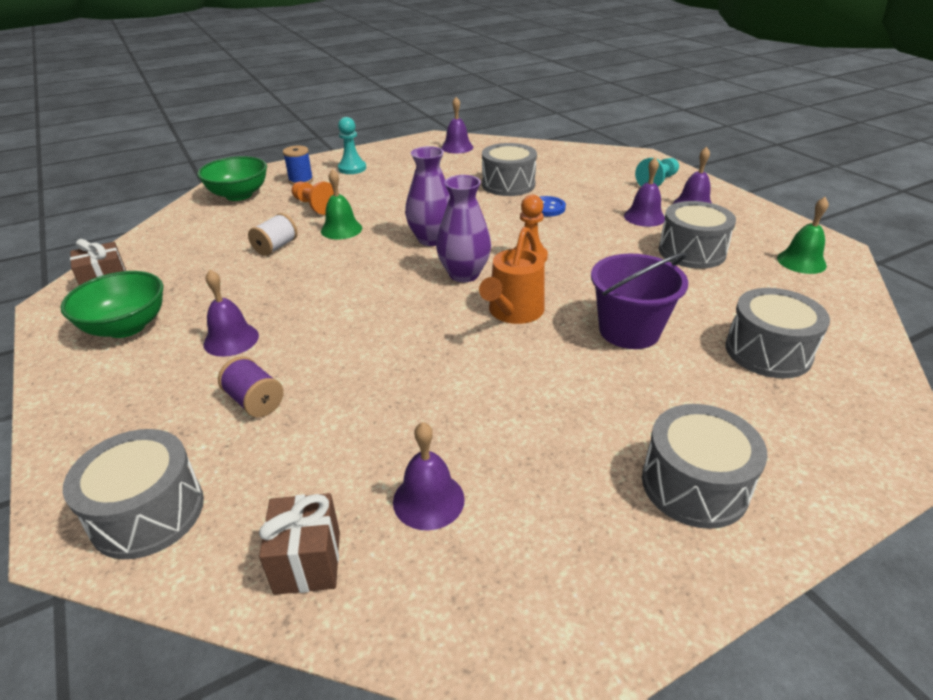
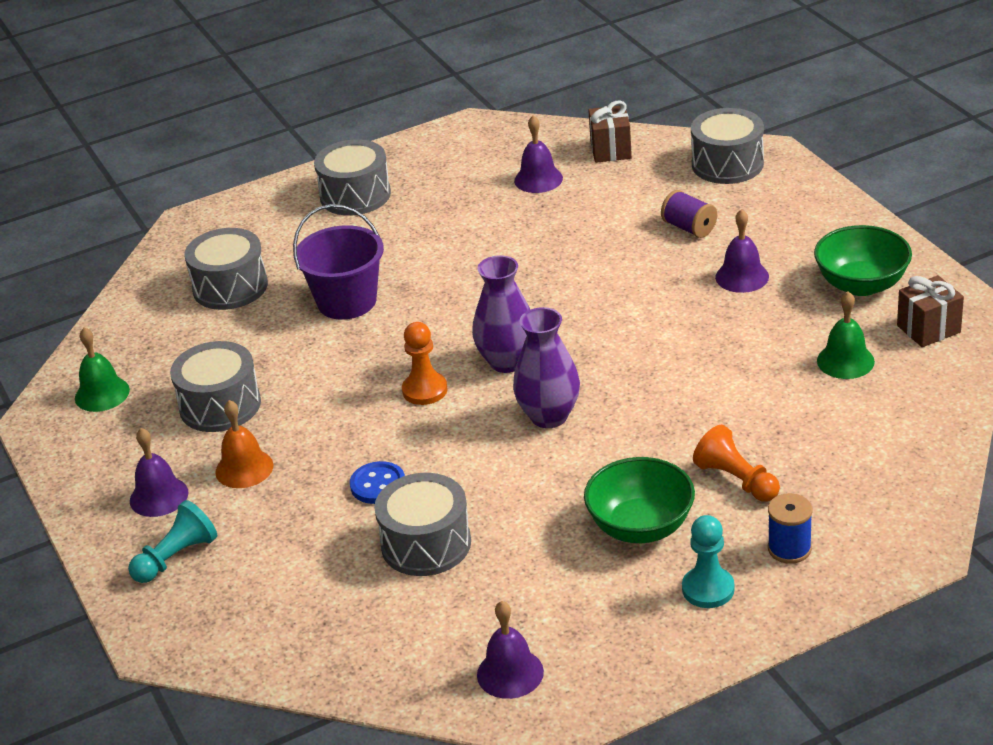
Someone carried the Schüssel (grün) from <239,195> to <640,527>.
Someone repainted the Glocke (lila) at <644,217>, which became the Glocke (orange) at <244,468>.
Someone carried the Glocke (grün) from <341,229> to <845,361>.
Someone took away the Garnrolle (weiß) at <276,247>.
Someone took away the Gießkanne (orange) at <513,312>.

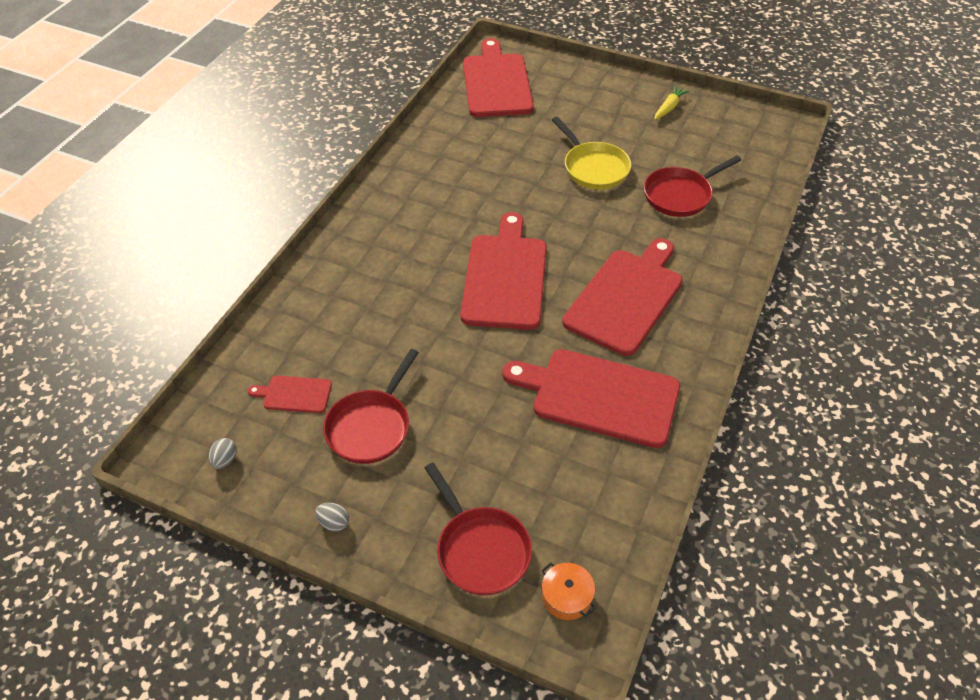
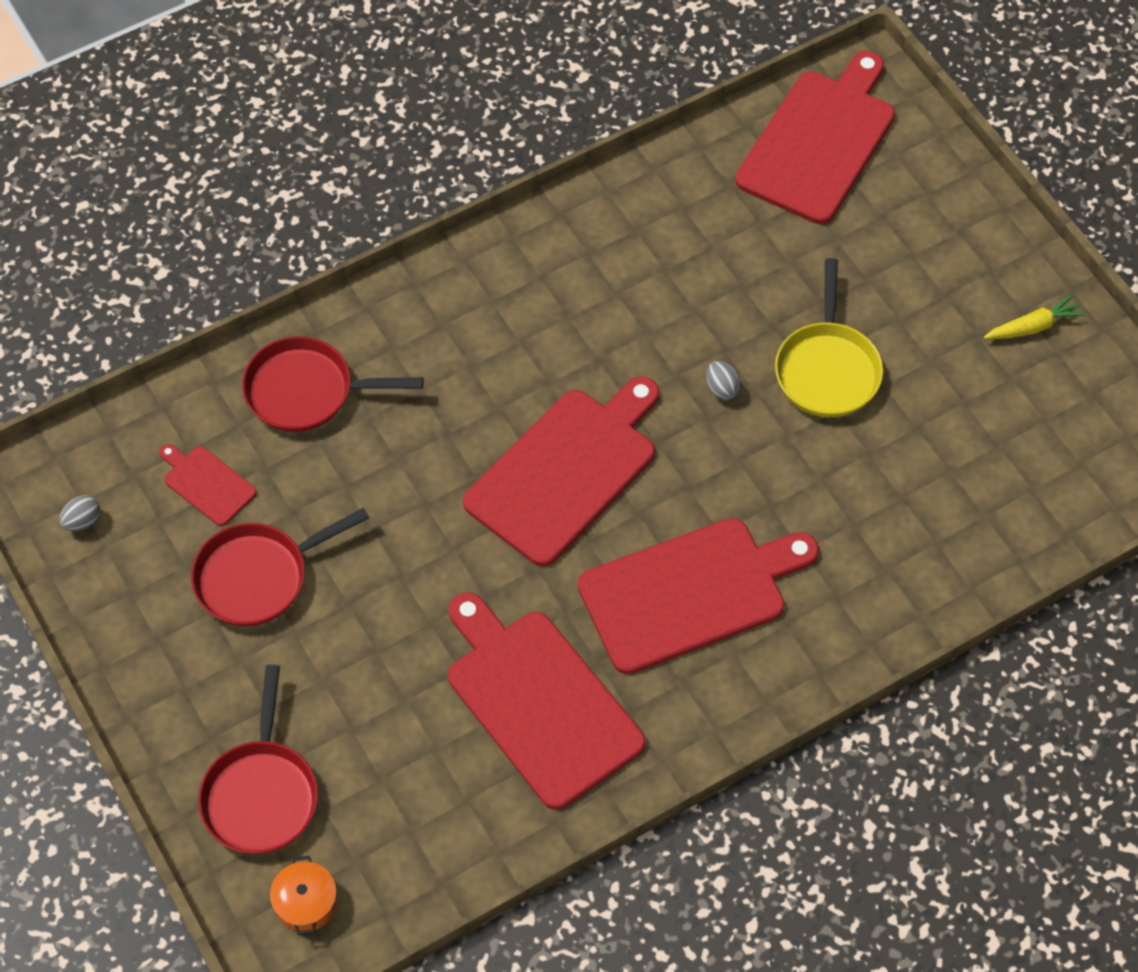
Someone carried the Pfanne (rot) from <680,195> to <307,391>.
Someone carried the Ei (grau) from <334,523> to <722,388>.

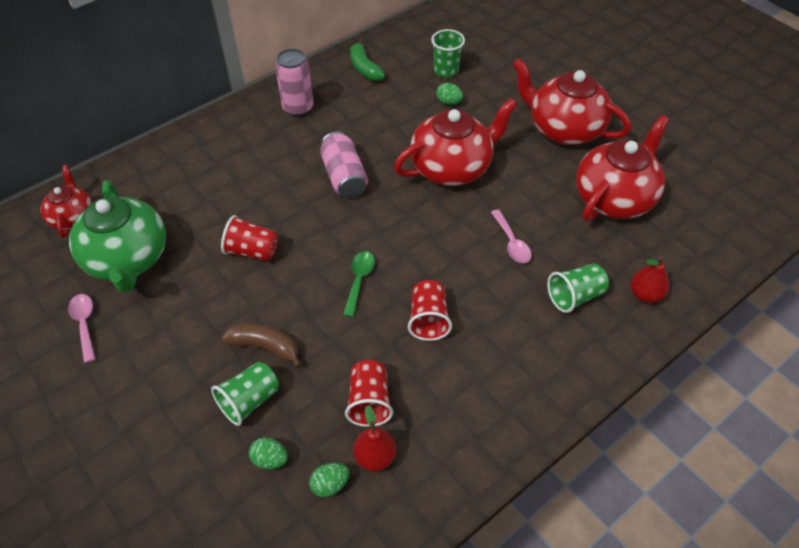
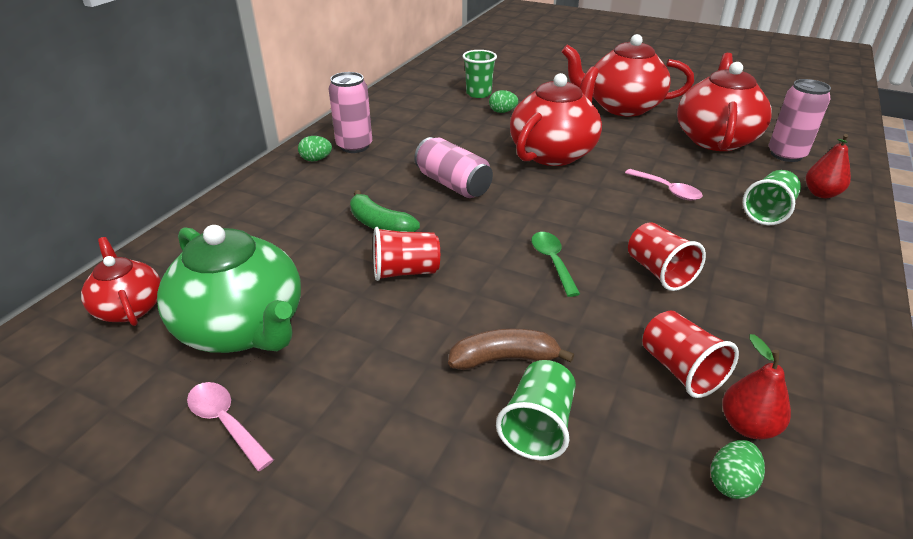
Someone carried the Banane (grün) from <364,68> to <380,224>.
Someone carried the Ei (grün) from <270,459> to <316,159>.
Someone put down the Dose (rosa) at <786,155>.

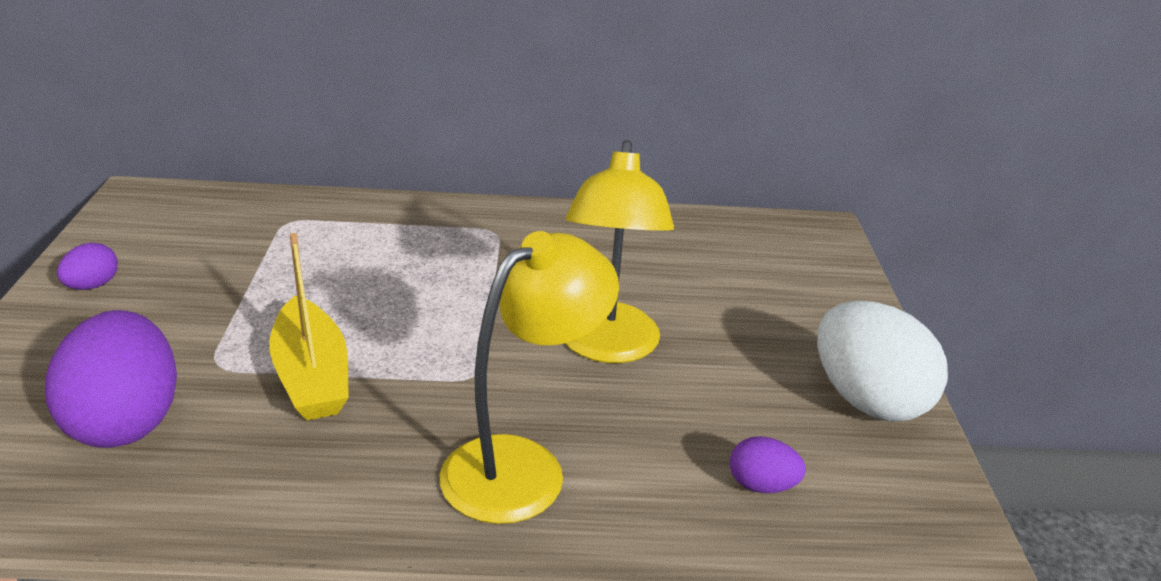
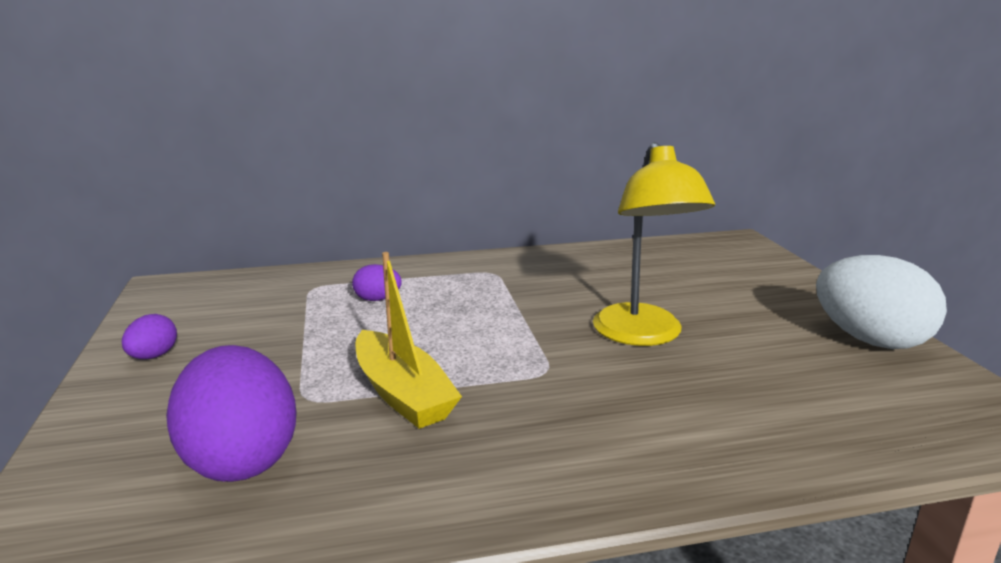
Someone took away the Lampe (gelb) at <522,466>.
Someone carried the Ei (lila) from <761,485> to <377,299>.

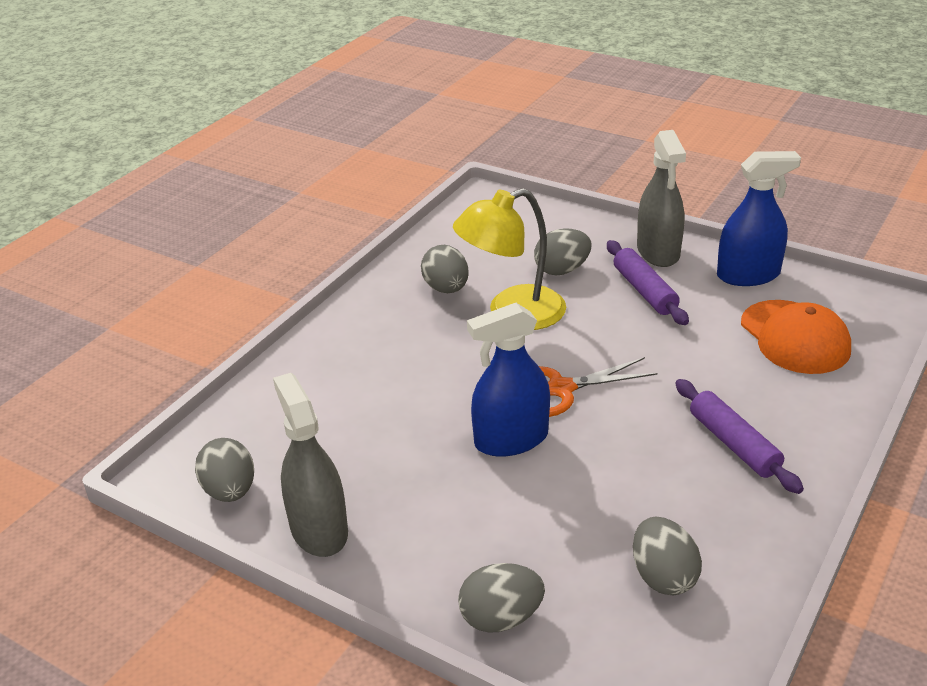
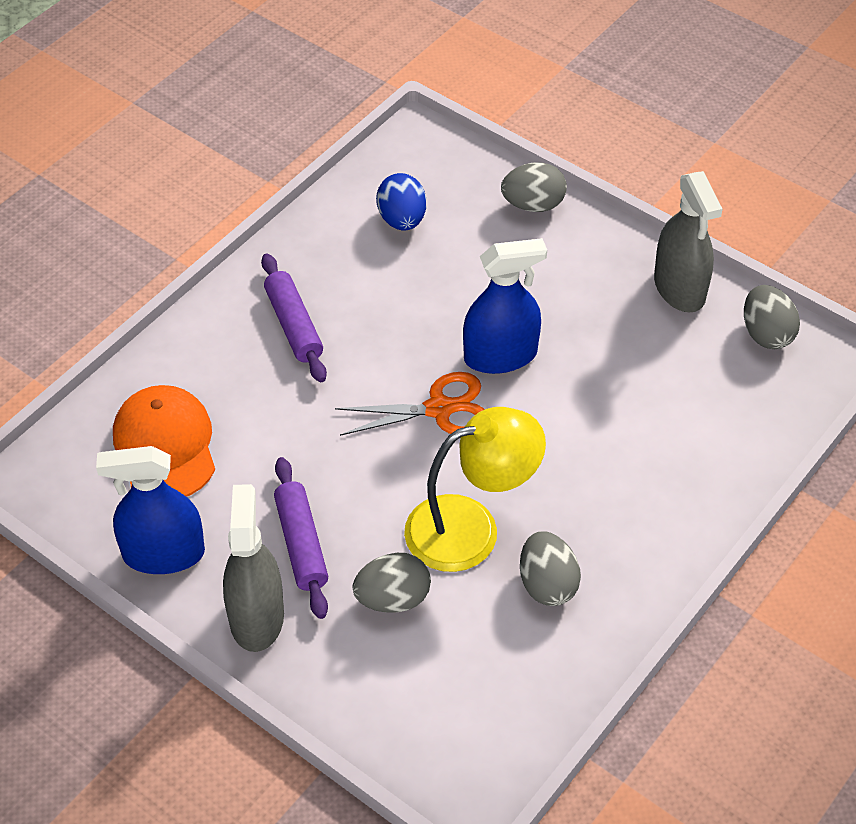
Someone repainted the Ei (grau) at <663,576>, which became the Ei (blau) at <402,220>.

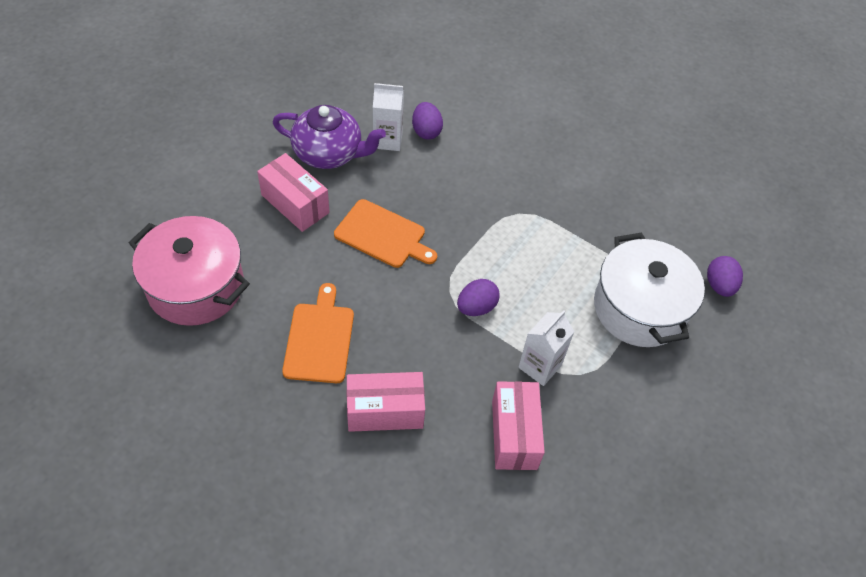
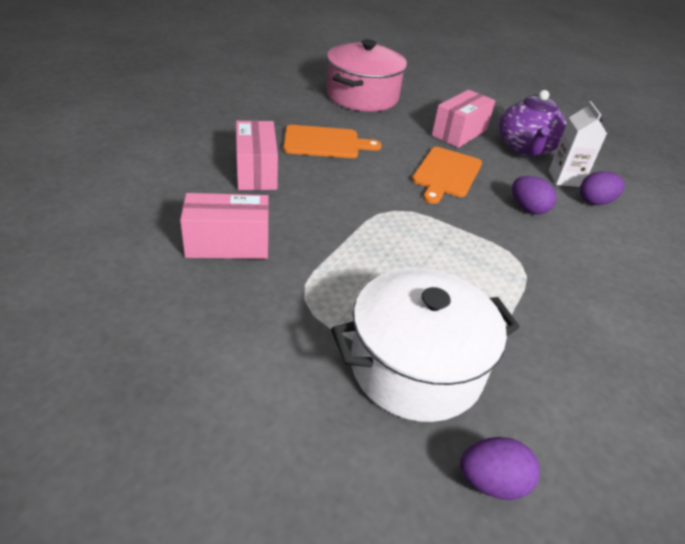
Someone carried the Ei (lila) from <476,307> to <528,209>.
Someone took away the Getränkekarton (weiß) at <540,366>.

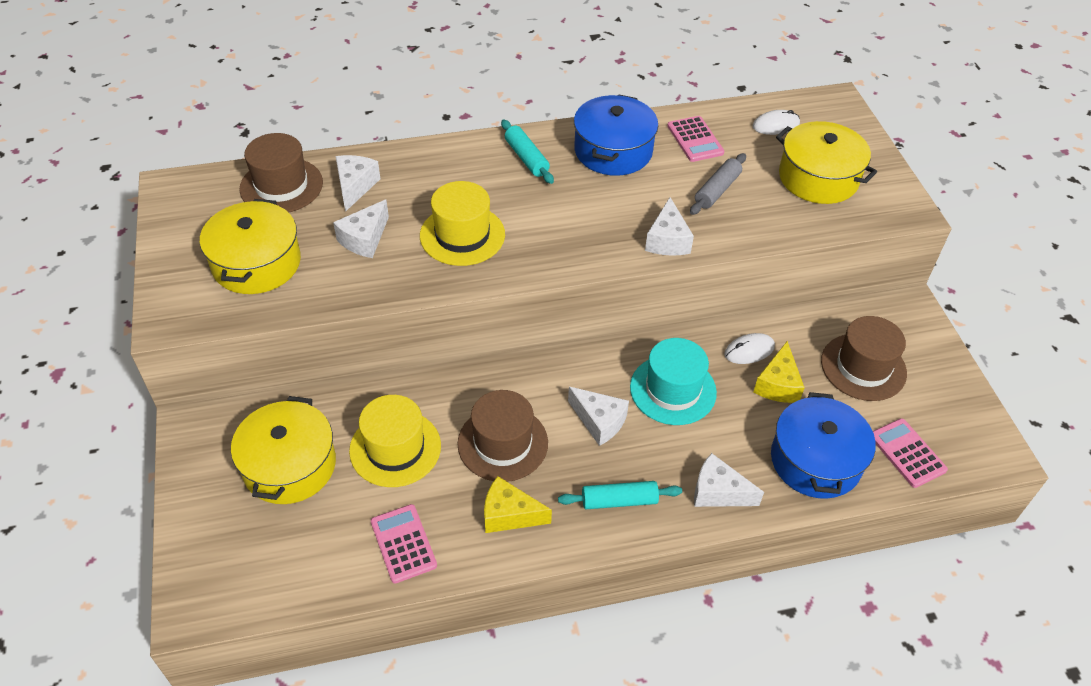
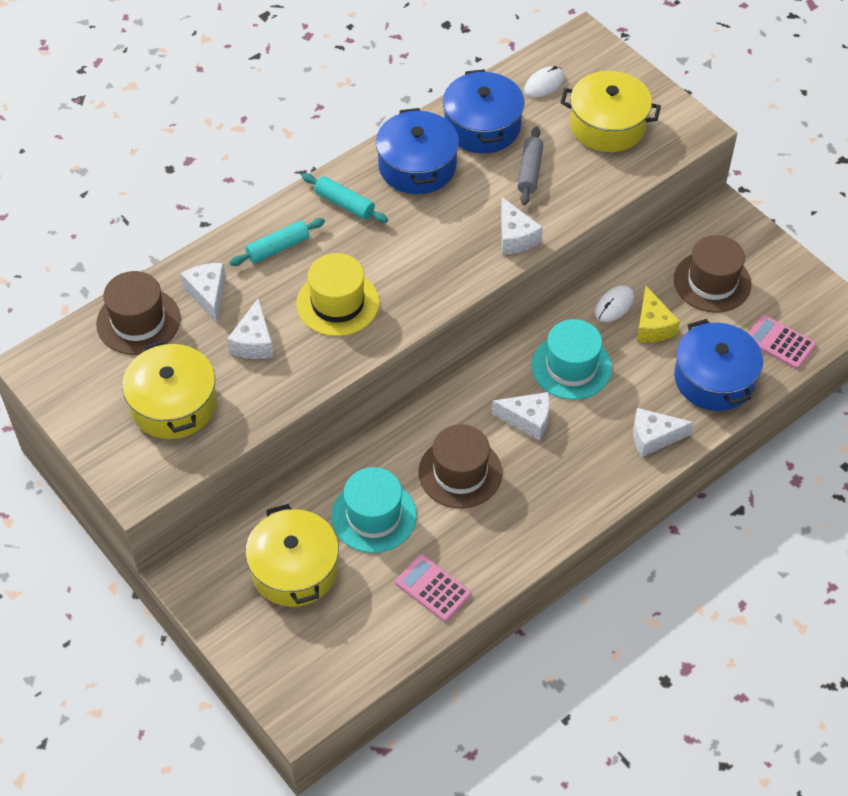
Someone swapped the Taschenrechner (rosa) at <695,139> for the Kochtopf (blau) at <482,126>.
Someone repainted the Hut (gelb) at <395,448>, which became the Hut (türkis) at <374,516>.
Someone took away the Käse (gelb) at <509,514>.
Someone carried the Nudelholz (türkis) from <619,501> to <278,248>.

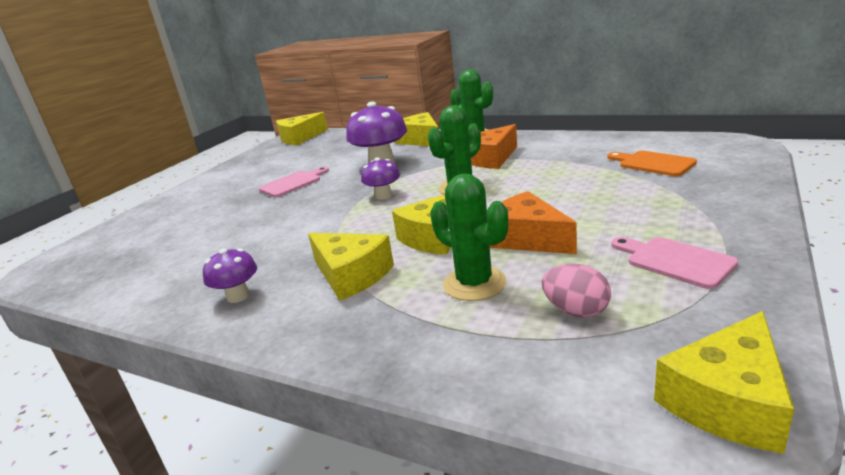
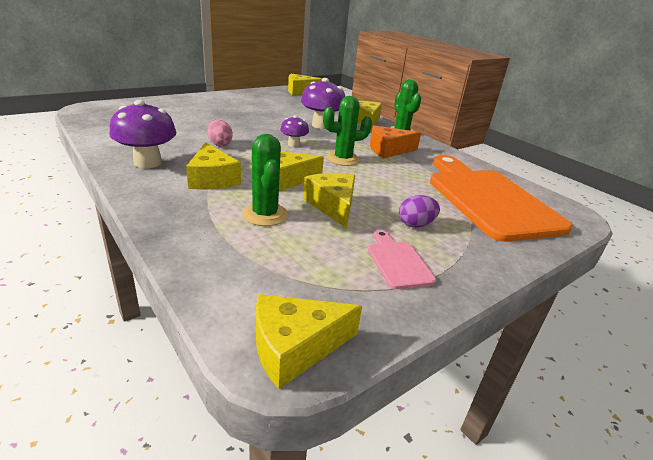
Someone scaled the Schneidebrett (orange) at <653,163> by 2.40.
Someone took away the Schneidebrett (rosa) at <293,183>.
Someone repainted the Käse (orange) at <527,239>, which became the Käse (gelb) at <333,206>.
Someone scaled the Pilz (lila) at <238,296> by 1.78.
Someone carried the Ei (rosa) from <576,311> to <220,144>.
Someone put down the Ei (lila) at <415,224>.

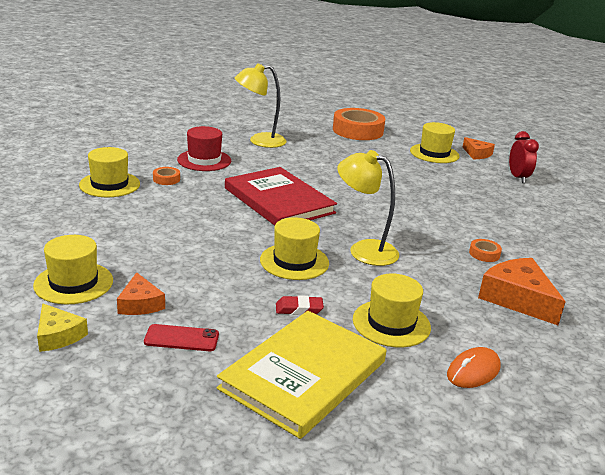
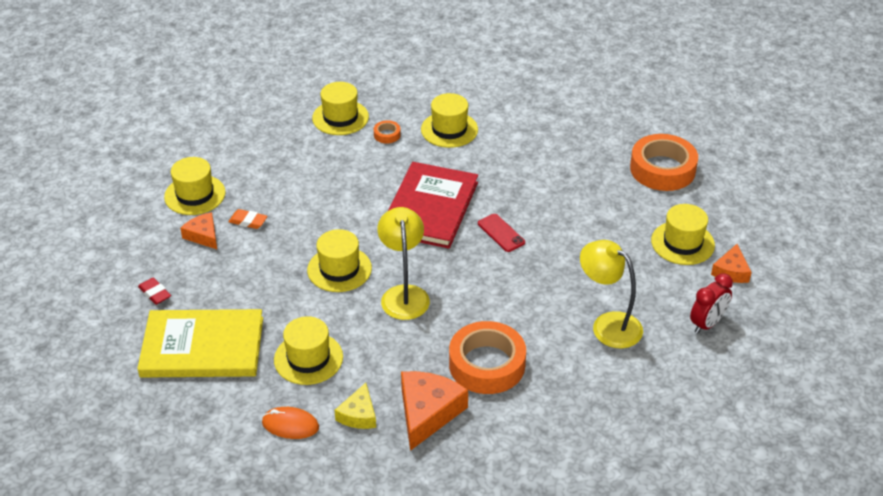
Someone carried the Lampe (gelb) from <259,141> to <608,325>.
Someone repainted the Hut (rot) at <204,160>, which became the Hut (gelb) at <449,129>.
Someone scaled the Klebeband (orange) at <484,254> by 2.36.
Someone rotated the Käse (orange) at <140,304> by 105 degrees clockwise.
Someone carried the Radiergummi (rot) from <299,309> to <155,293>.
Someone carried the Käse (gelb) from <58,335> to <358,415>.
Someone carried the Handy (rot) from <181,338> to <501,233>.
Someone put down the Radiergummi (orange) at <248,221>.

